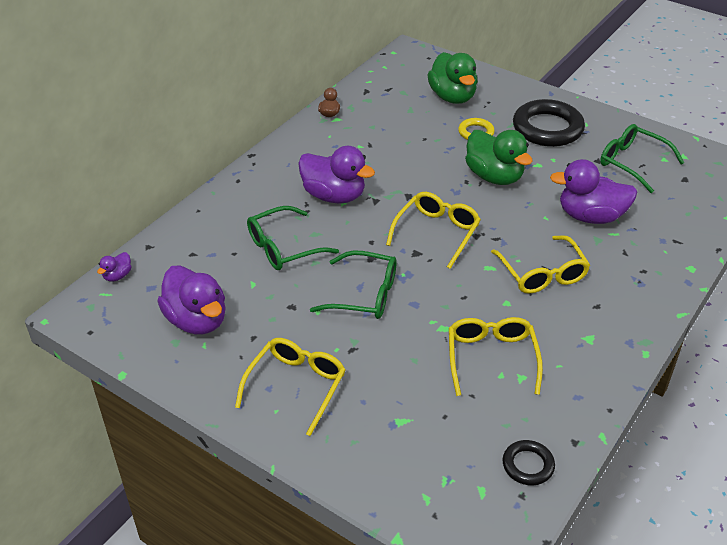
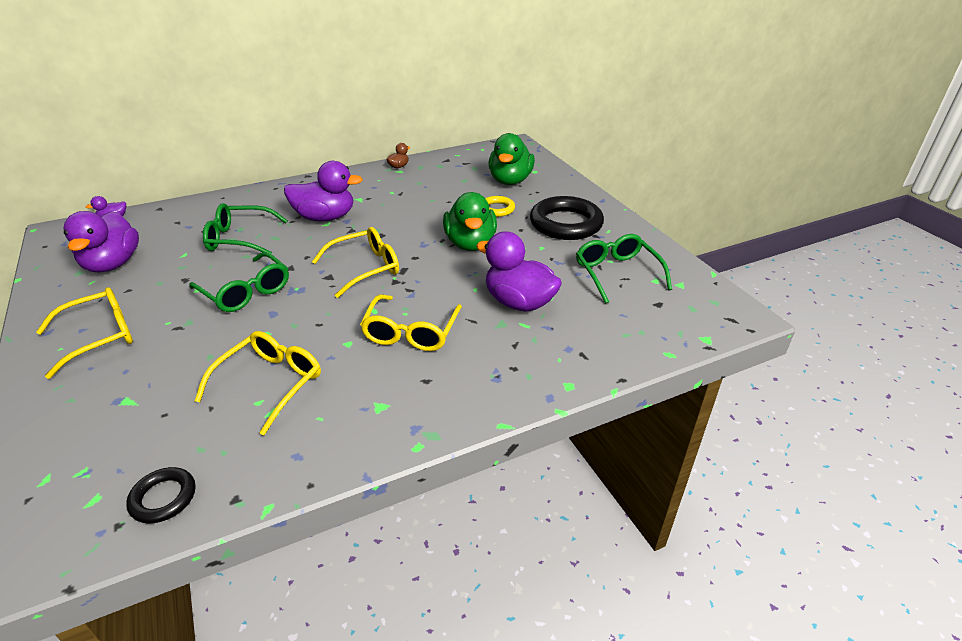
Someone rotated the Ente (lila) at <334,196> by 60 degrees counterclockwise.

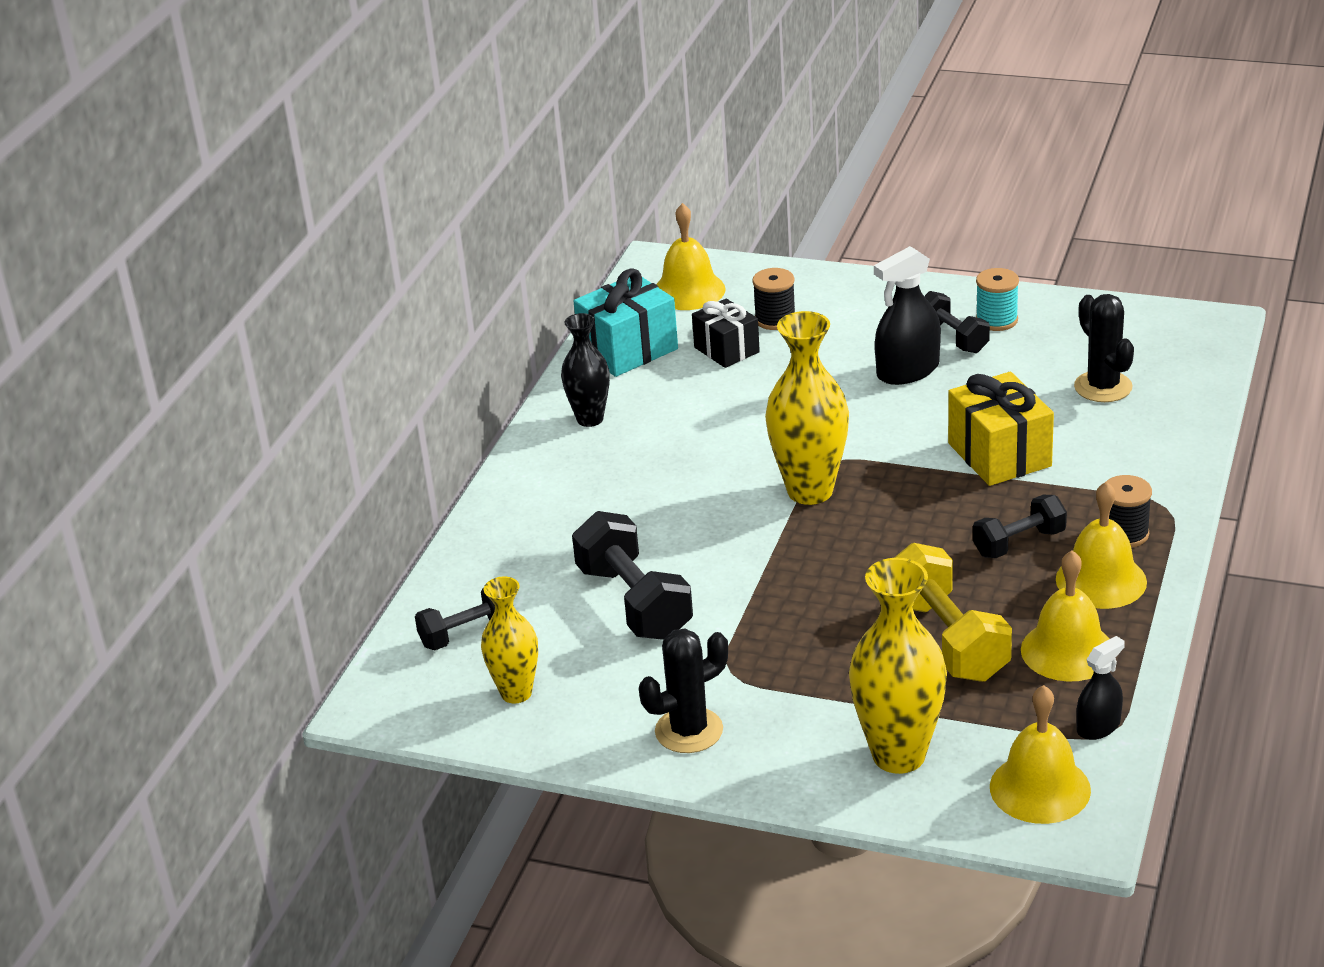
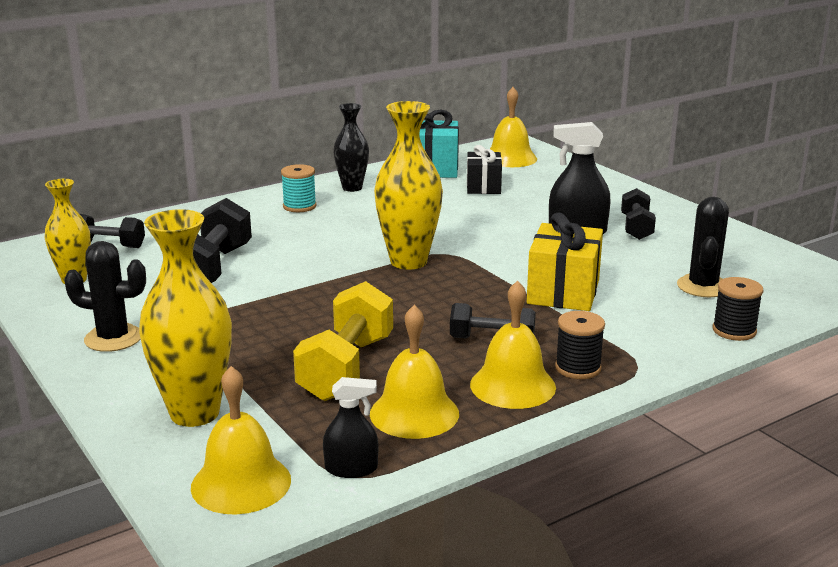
Someone carried the Garnrolle (schwarz) from <775,319> to <734,331>.
Someone carried the Garnrolle (türkis) from <996,320> to <299,206>.

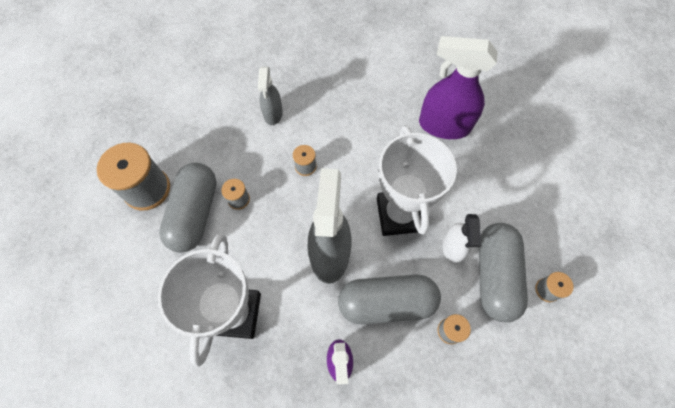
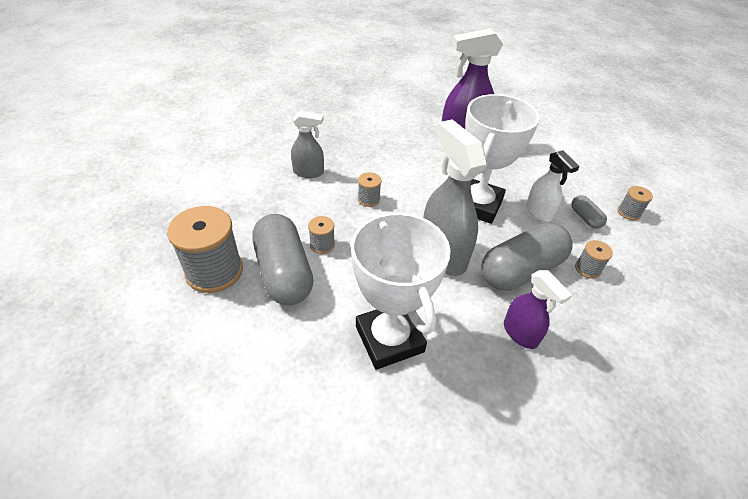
Someone rotated the Sprühflasche (grau) at <273,114> by 60 degrees counterclockwise.
Someone rotated the Pokal (weiß) at <399,215> by 60 degrees clockwise.
Someone scaled the Kapsel (grau) at <494,276> by 0.45.

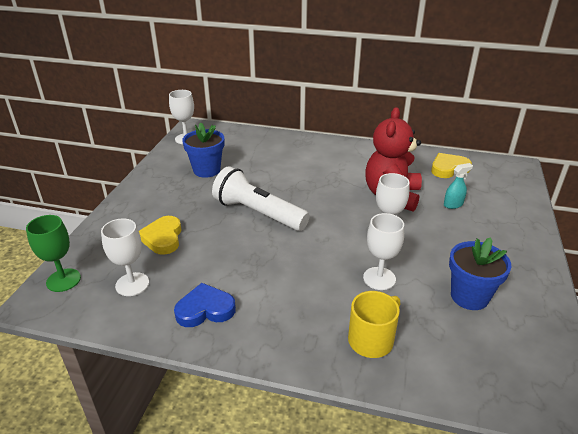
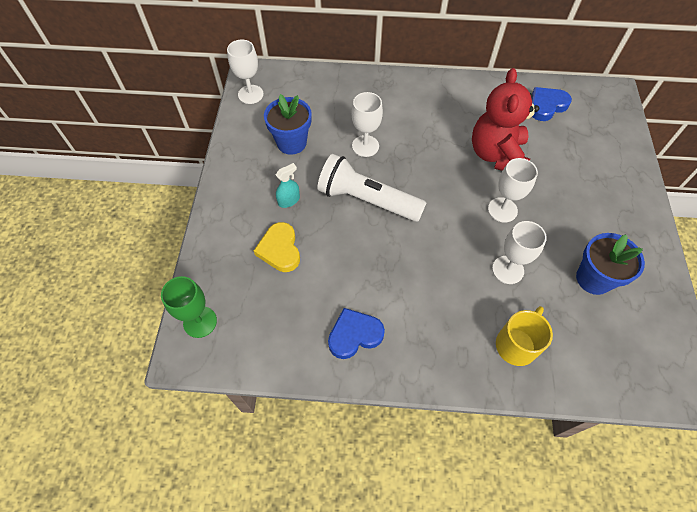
Someone repainted the Herz (gelb) at <448,168>, which became the Herz (blau) at <546,106>.
Someone carried the Sprühflasche (türkis) from <453,204> to <289,200>.
Someone carried the Kelch (weiß) from <132,284> to <365,146>.

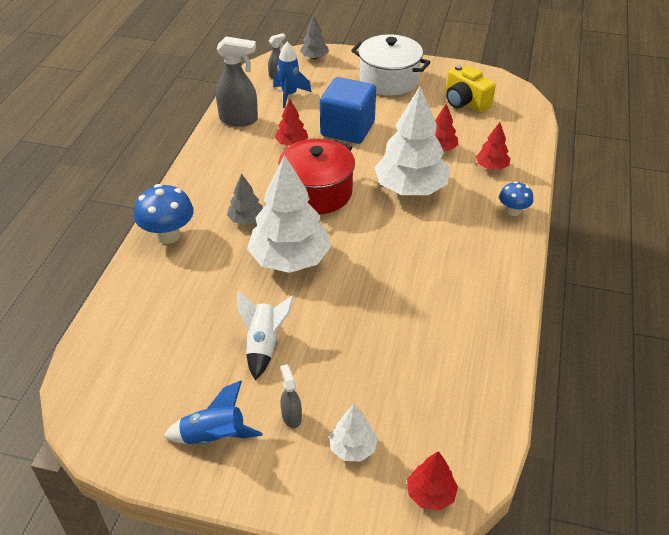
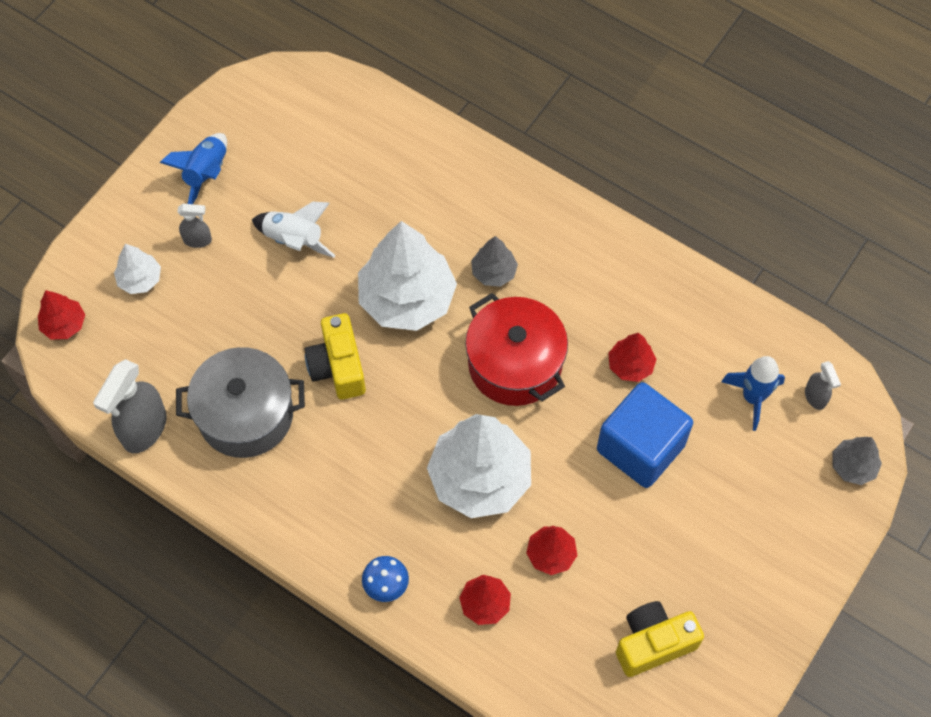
Someone took away the Kochtopf (weiß) at <389,80>.
Someone carried the Sprühflasche (grau) from <239,120> to <144,429>.
Someone took away the Pilz (blau) at <168,235>.
Someone put down the Kamera (gelb) at <338,367>.
Someone put down the Kochtopf (grau) at <246,415>.

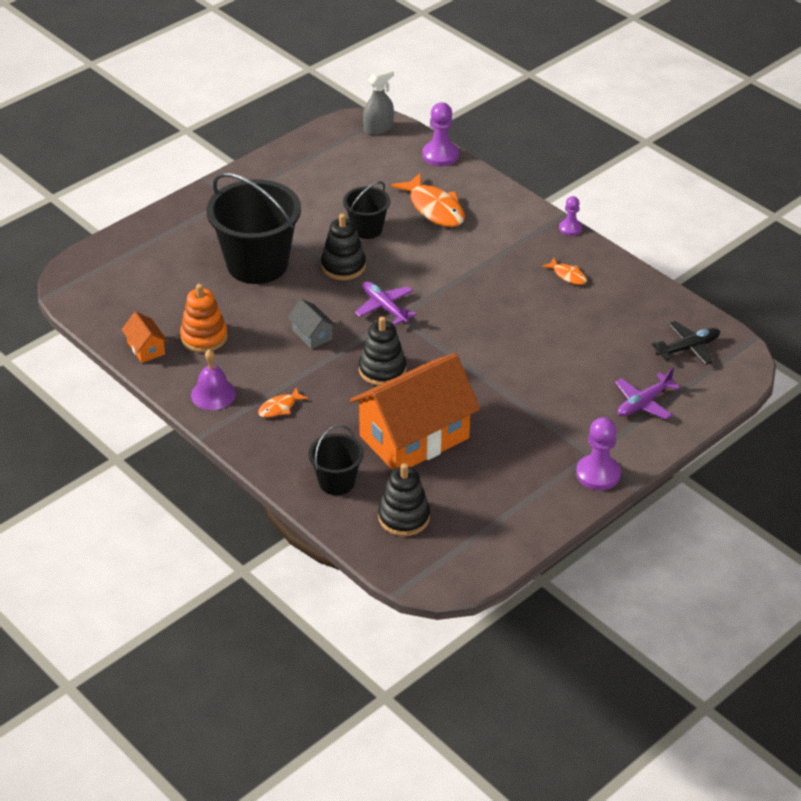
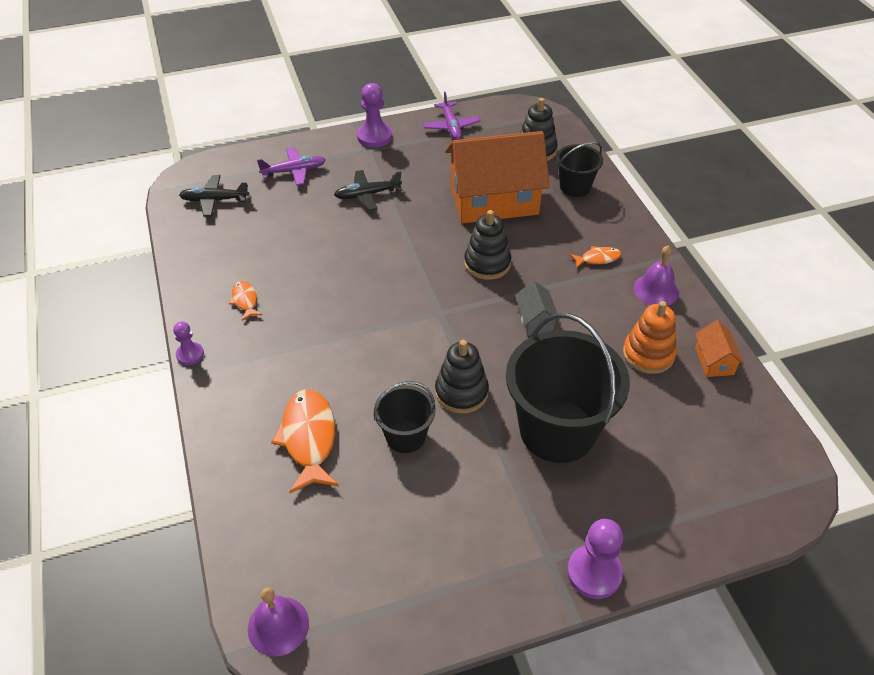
Someone swapped the Sprühflasche (grau) at <378,128> for the Glocke (lila) at <278,626>.
Someone carried the Bauer (lila) from <440,155> to <594,573>.
Someone carried the Flugzeug (lila) from <384,307> to <451,126>.
Someone put down the Flugzeug (schwarz) at <367,194>.

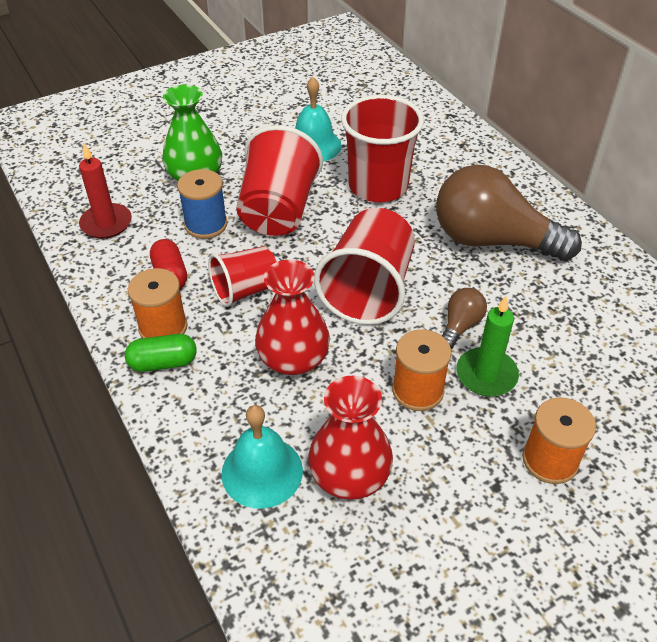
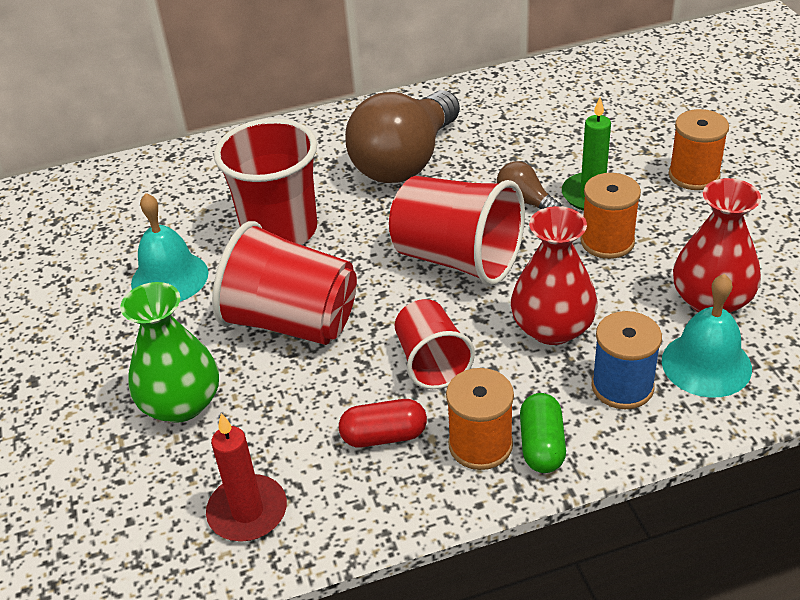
Someone carried the Garnrolle (blau) from <206,224> to <622,386>.

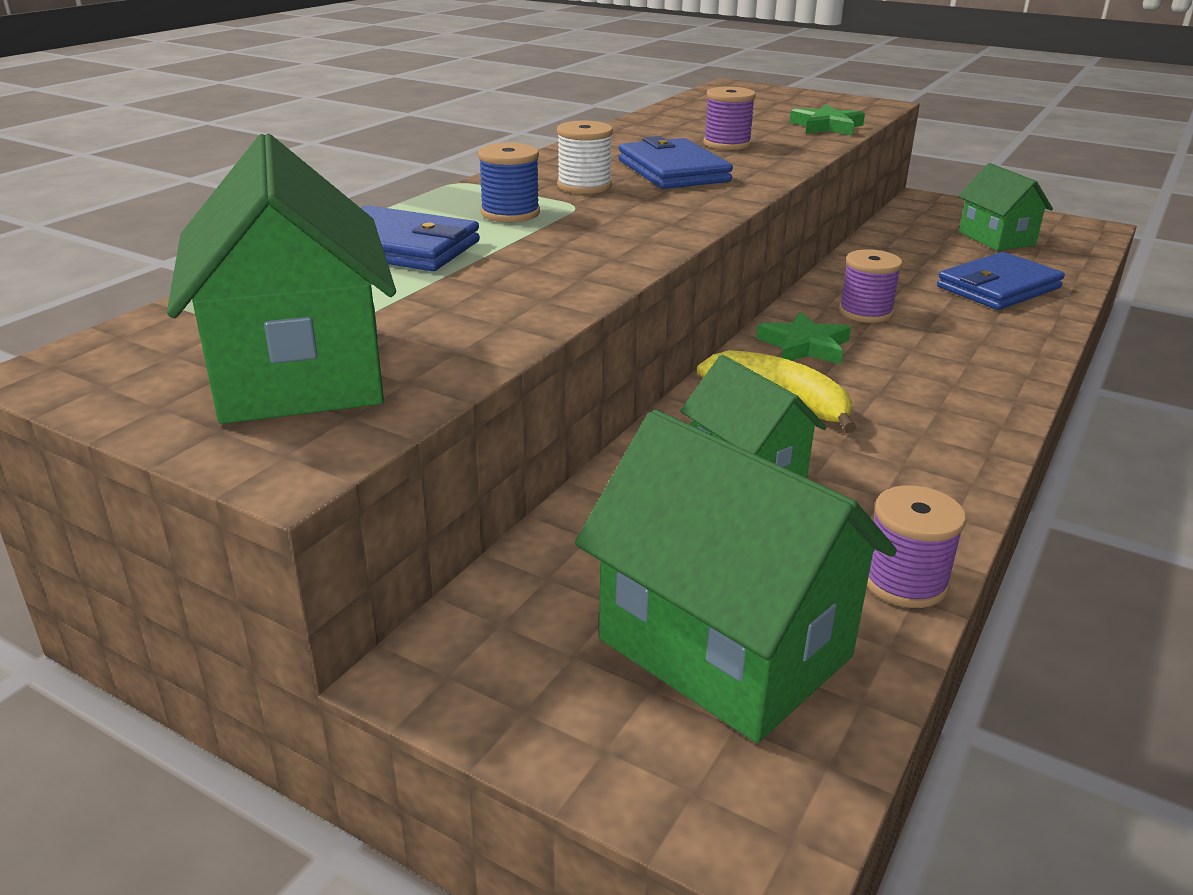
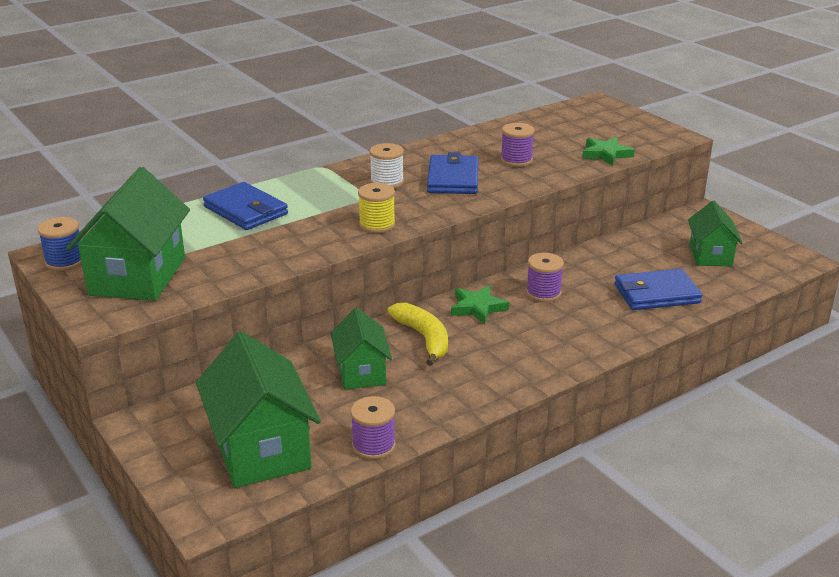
Someone carried the Garnrolle (blau) from <510,213> to <65,261>.
Someone put down the Garnrolle (gelb) at <377,225>.

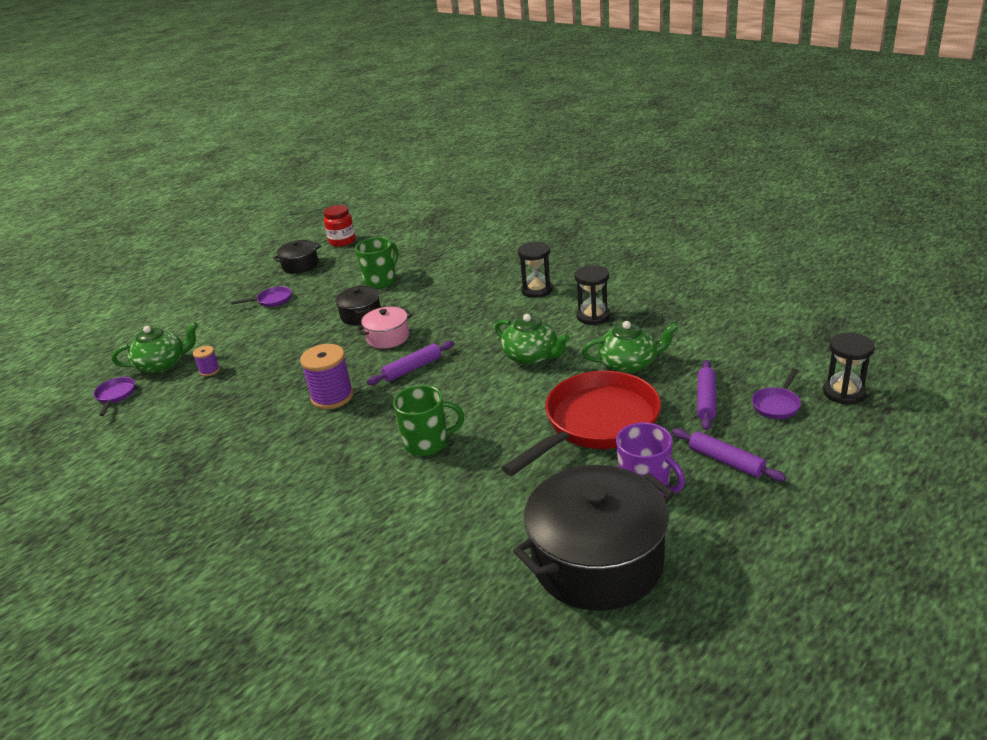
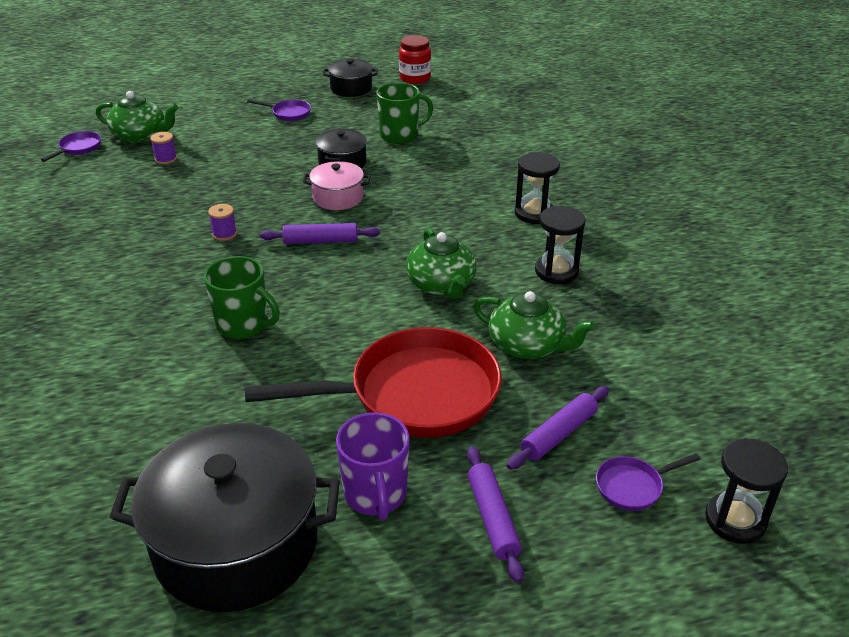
Someone scaled the Garnrolle (lila) at <332,396> by 0.51.

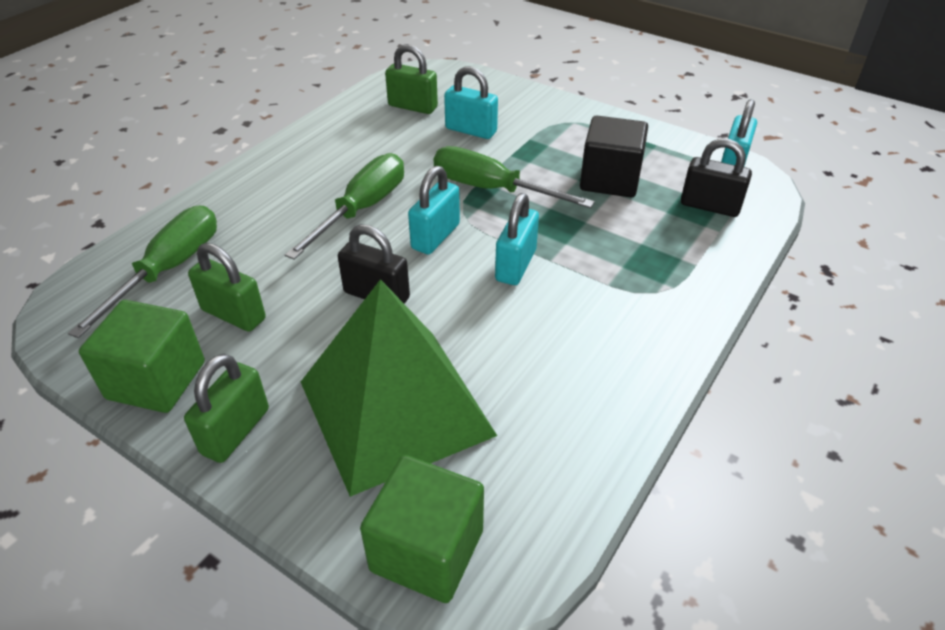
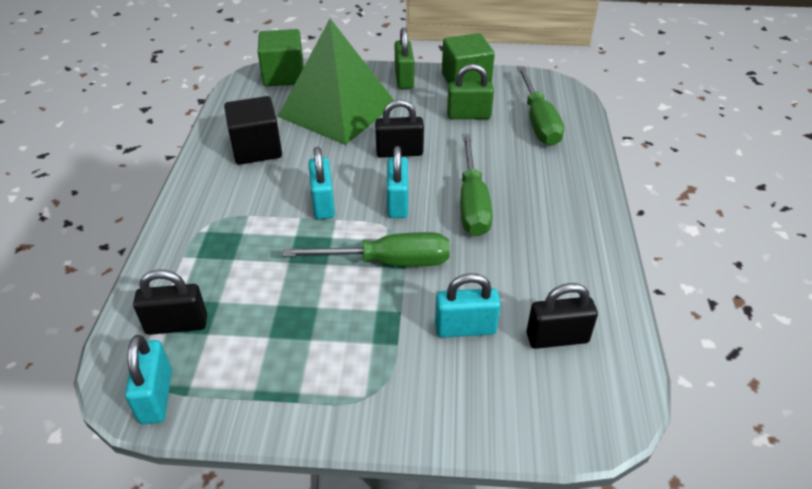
Someone repainted the Vorhängeschloss (grün) at <412,106>, which became the Vorhängeschloss (schwarz) at <557,338>.
Someone carried the Kubus (schwarz) from <610,180> to <257,149>.

